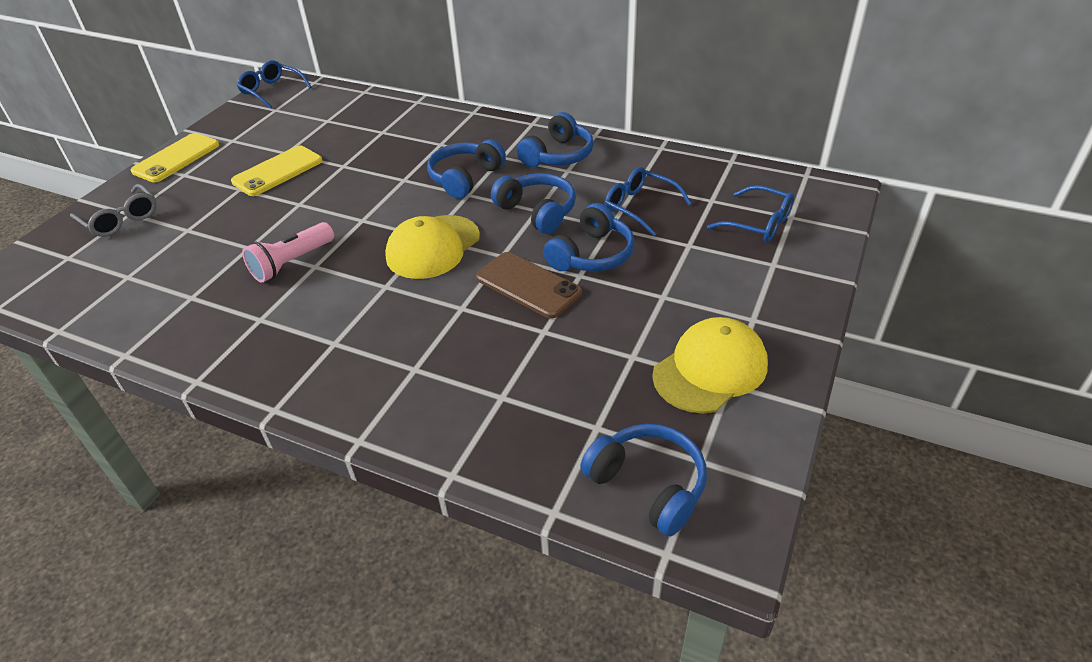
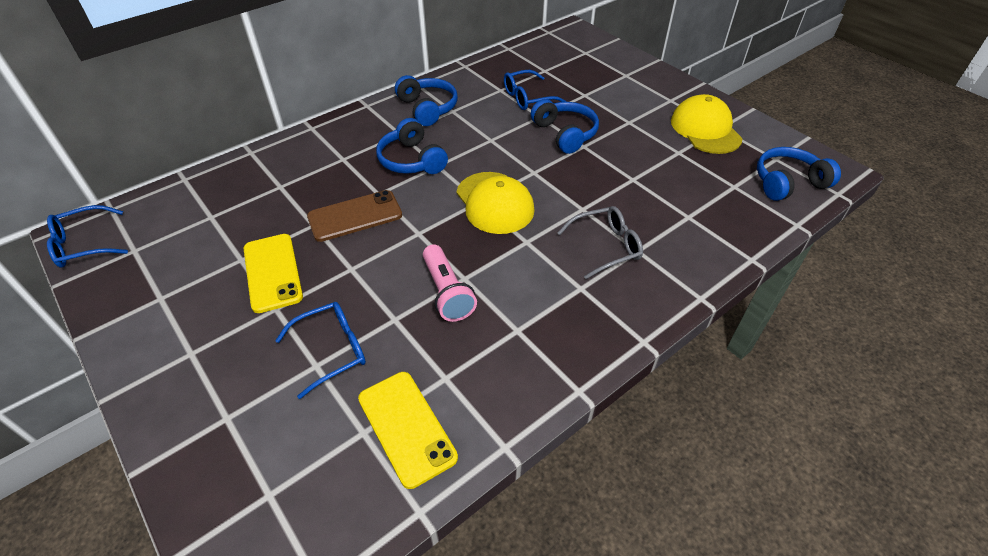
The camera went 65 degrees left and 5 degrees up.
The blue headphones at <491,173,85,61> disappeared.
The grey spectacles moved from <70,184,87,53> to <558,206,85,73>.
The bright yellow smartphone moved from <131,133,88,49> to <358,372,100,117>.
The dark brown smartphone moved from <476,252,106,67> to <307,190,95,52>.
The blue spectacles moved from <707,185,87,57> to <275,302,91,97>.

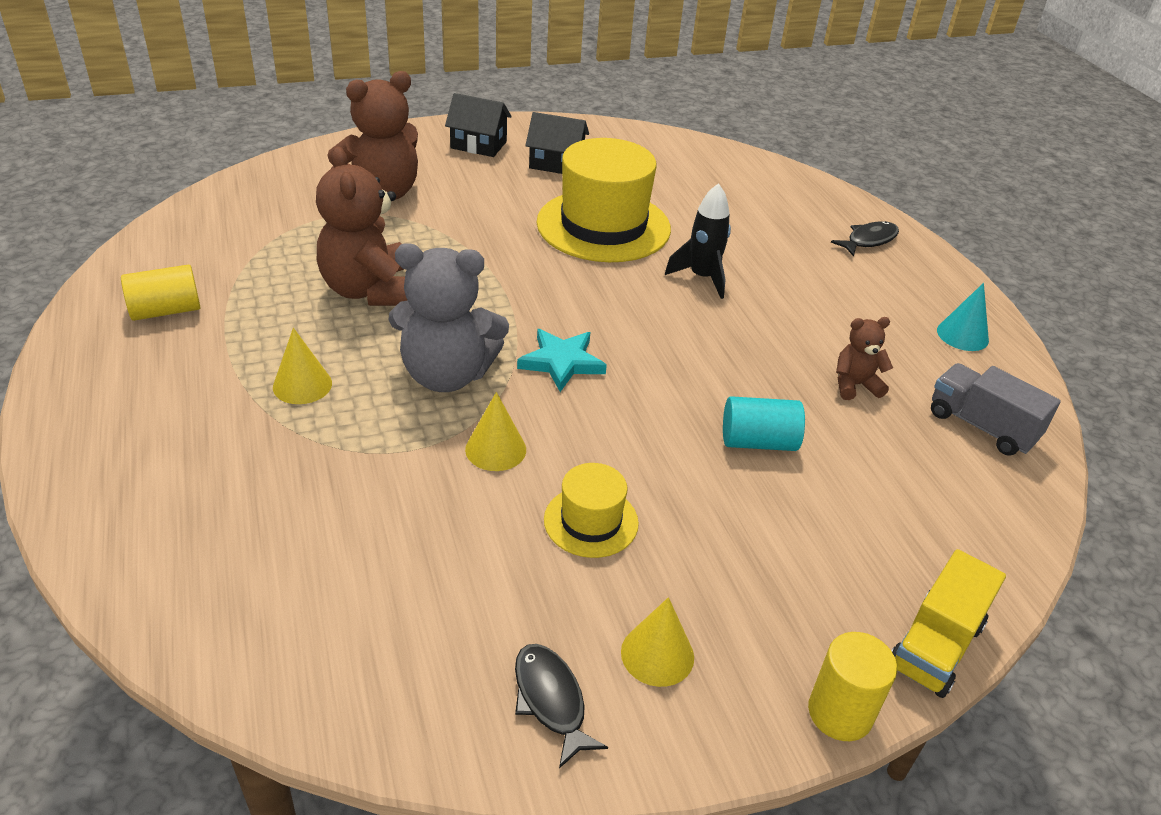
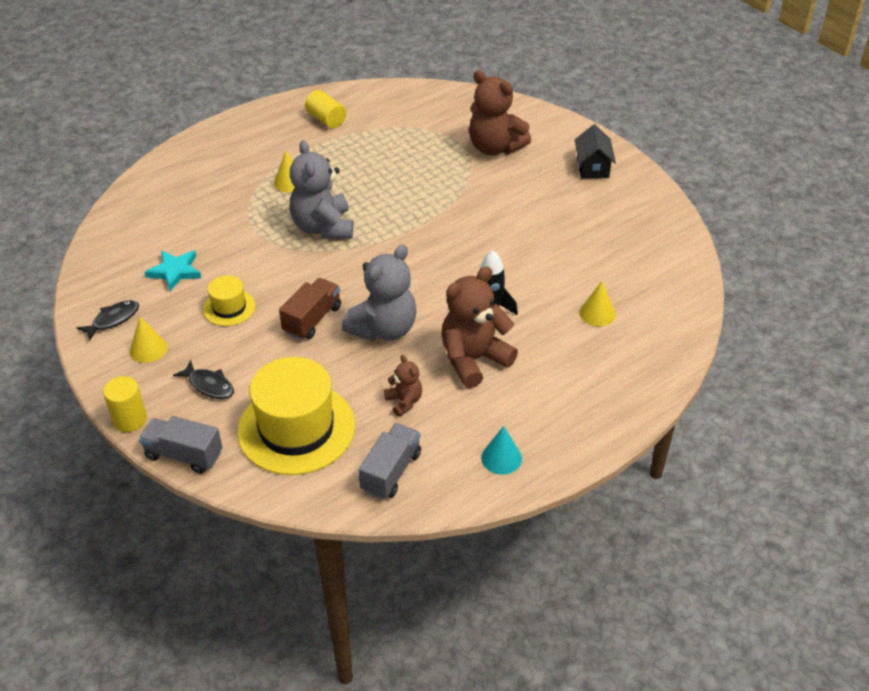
The camera went 75 degrees right and 5 degrees up.
The black house at <525,112,64,62> disappeared.
The aqua cylinder at <723,396,82,55> disappeared.
The dark brown truck at <279,278,62,62> appeared.
The grey stuffed bear at <342,244,74,97> appeared.
The dark brown stuffed bear moved from <316,147,92,159> to <441,267,77,121>.
The bright yellow cone moved from <465,392,61,79> to <579,281,37,45>.
The aqua star shape moved from <517,329,90,63> to <145,250,56,41>.
The bright yellow tall hat moved from <537,138,134,124> to <237,357,118,118>.
The black fish figure moved from <831,221,68,36> to <173,360,61,39>.
The bright yellow truck at <892,549,114,149> became the grey truck at <139,416,83,58>.

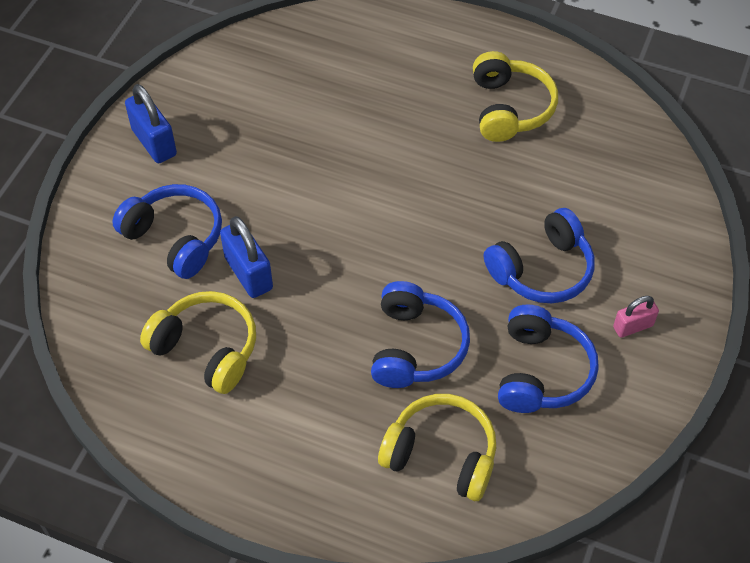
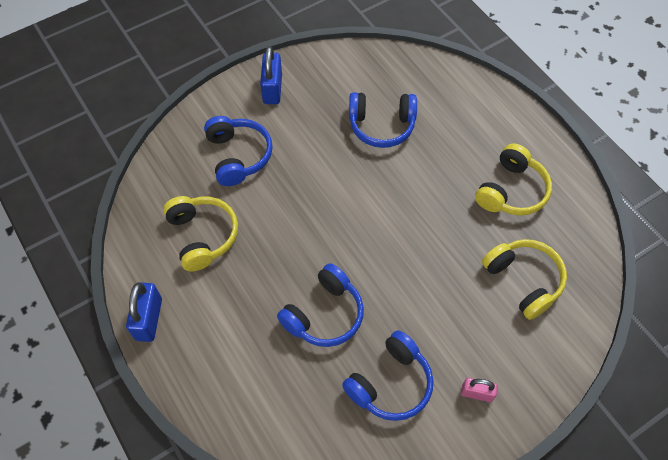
The camera went 35 degrees right and 5 degrees up.
The blue lock moved from <220,216,53,82> to <126,282,36,60>.
The bright yellow headphones moved from <378,394,118,107> to <482,239,85,81>.
The blue headphones moved from <484,208,111,95> to <349,92,68,56>.

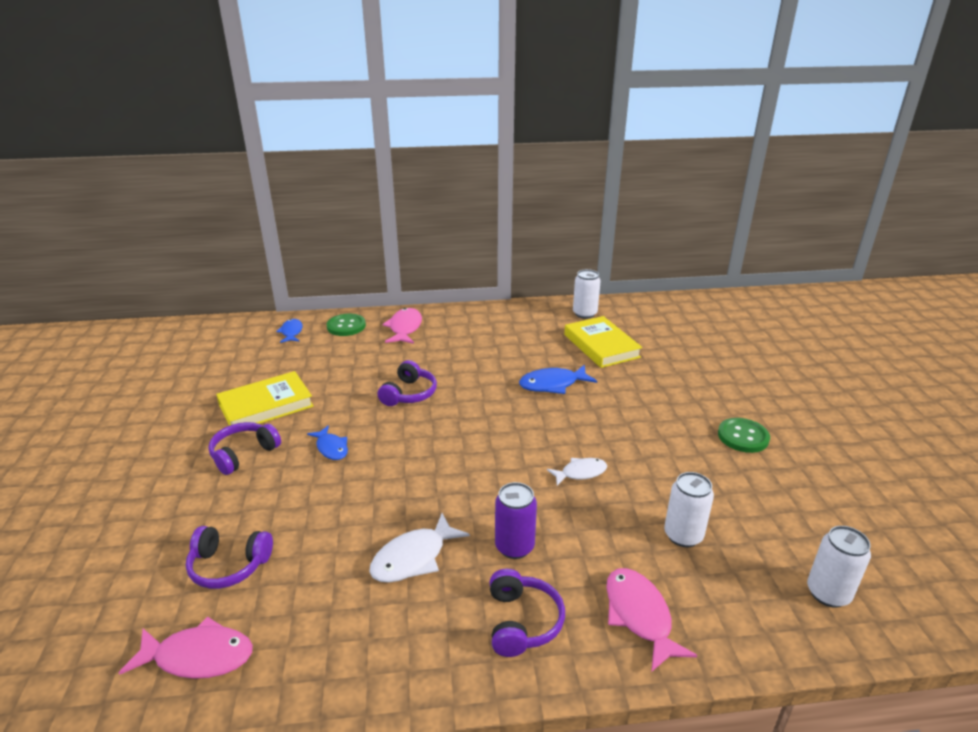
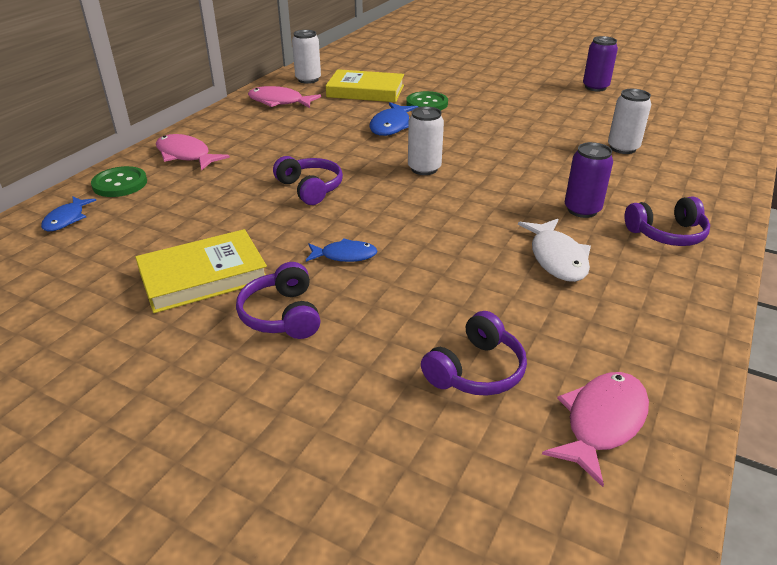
The camera went 55 degrees left and 5 degrees up.
The white fish figure at <547,458,60,27> disappeared.
The violet tin at <583,36,35,56> appeared.
The pink fish figure moved from <606,568,91,103> to <248,86,73,22>.
The emerald button moved from <718,418,52,35> to <406,91,42,20>.
The white tin moved from <807,526,64,82> to <408,106,36,69>.
The bright yellow hardback at <216,371,98,55> turned 60 degrees clockwise.
The blue fish figure at <276,319,27,24> turned 105 degrees counterclockwise.
The violet headphones at <490,569,75,88> turned 135 degrees clockwise.

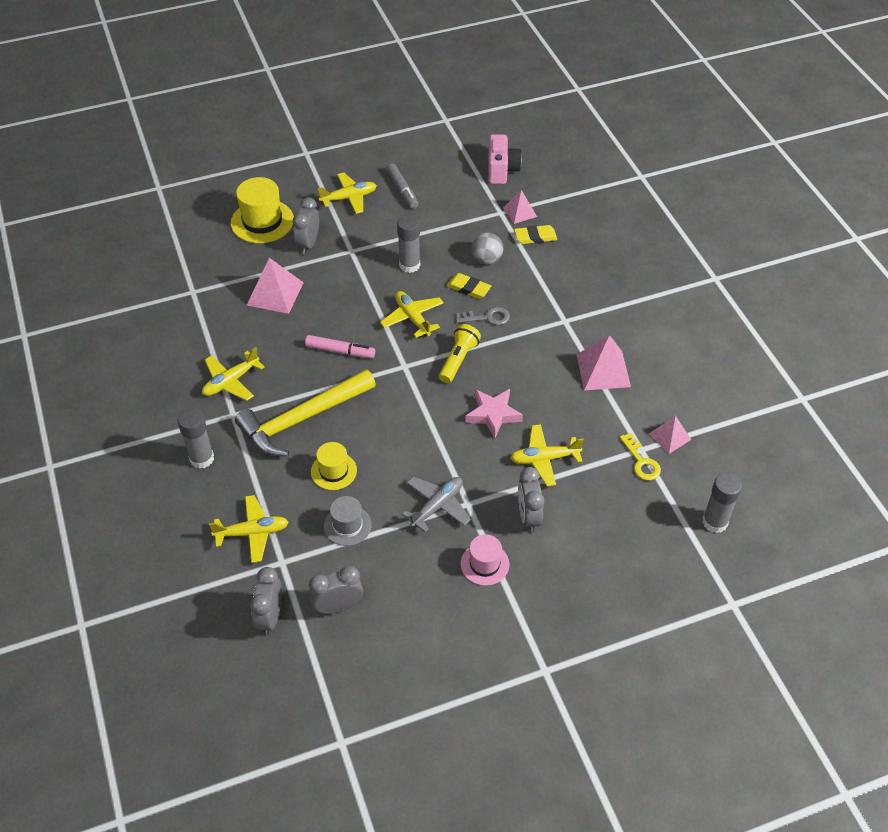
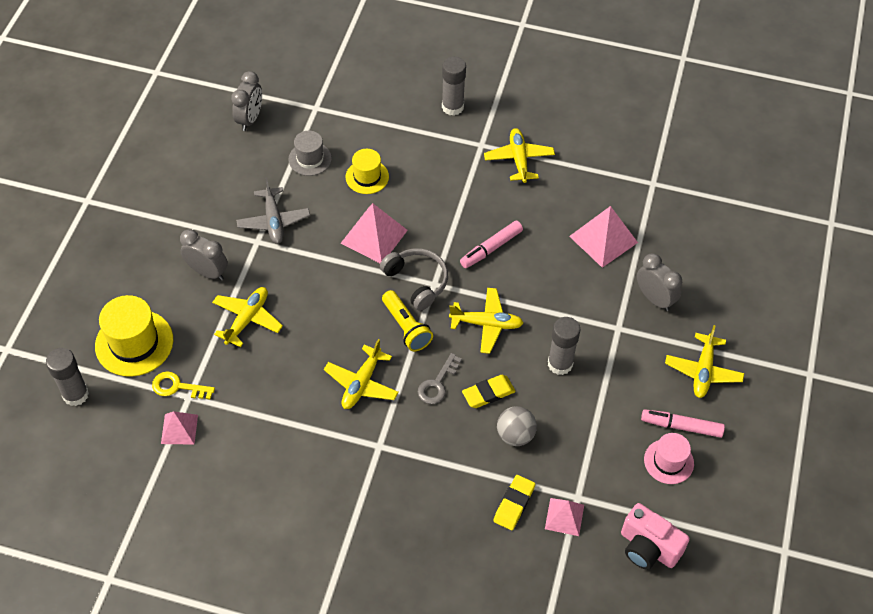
The camera went 125 degrees right and 5 degrees up.
The bright yellow carpenter's hammer at <235,369,141,87> disappeared.
The grey alarm clock at <250,567,32,68> disappeared.
The pink star shape at <465,389,58,49> disappeared.
The grey headphones at <380,248,68,63> appeared.
The bright yellow aeroplane moved from <209,495,79,68> to <324,339,75,70>.
The bright yellow tall hat moved from <231,177,63,66> to <95,295,78,82>.
The pink tall hat moved from <461,534,48,52> to <644,433,50,51>.
The pink pyramid shape moved from <576,335,55,55> to <340,203,68,60>.
The grey marker at <386,164,32,45> became the pink marker at <641,409,84,29>.

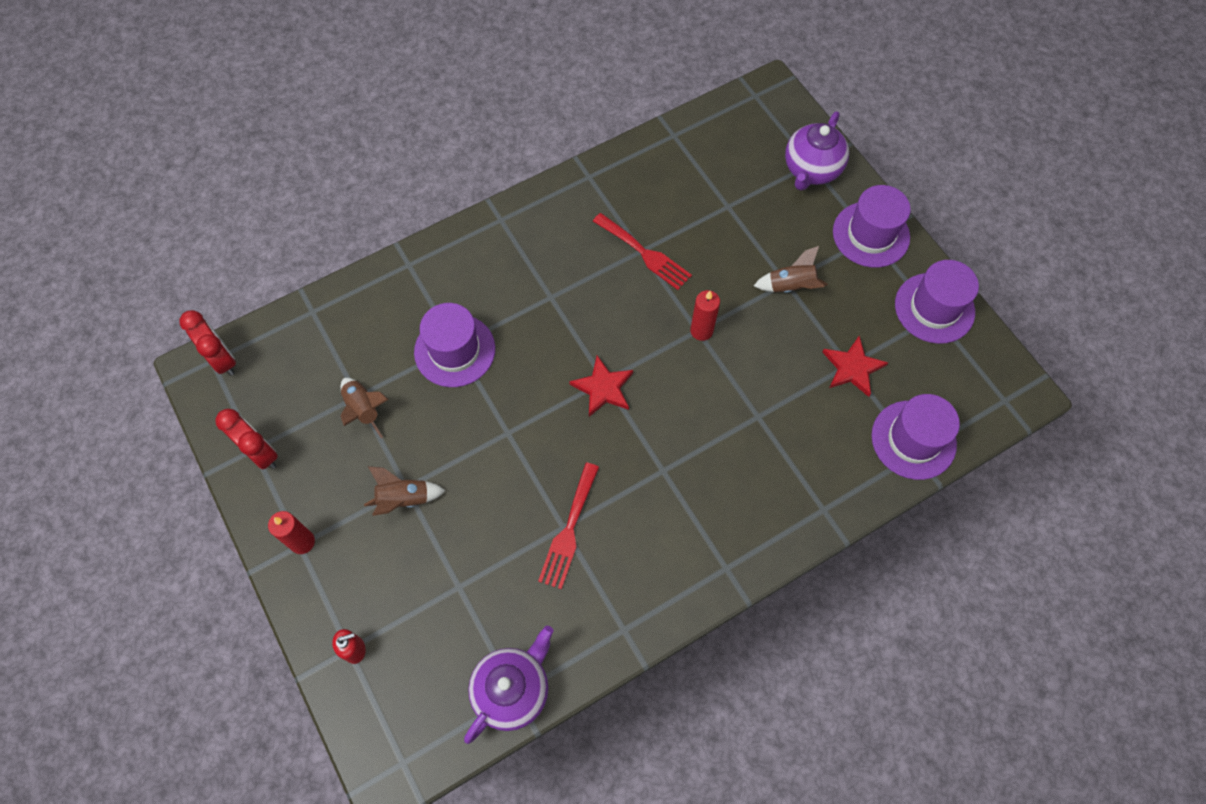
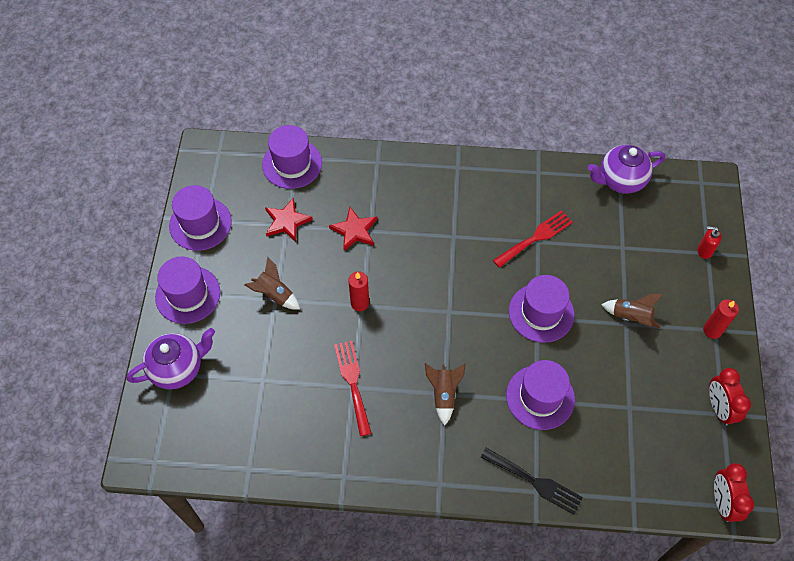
The camera went 145 degrees left and 5 degrees down.
The black fork at <481,448,102,67> appeared.
The violet tall hat at <509,275,65,68> appeared.
The dark brown rocket moved from <341,378,48,60> to <425,363,41,63>.
The red star shape moved from <569,355,64,62> to <329,207,48,44>.

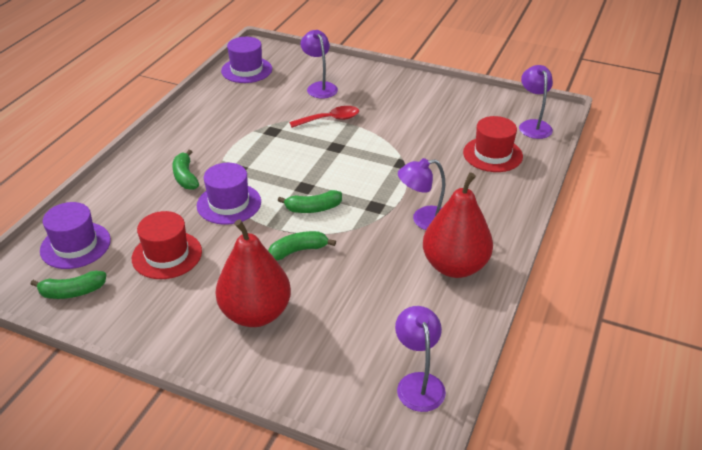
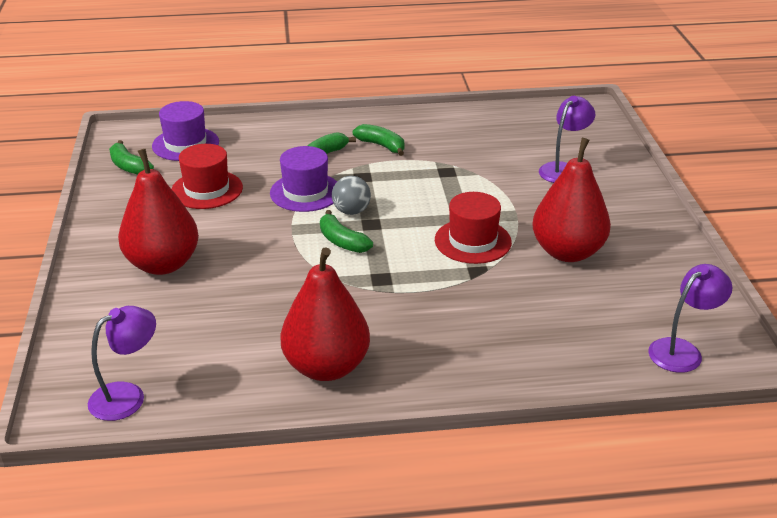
The camera went 60 degrees right and 5 degrees down.
The violet tall hat at <221,37,51,46> disappeared.
The red tablespoon at <289,106,70,22> disappeared.
The violet reading lamp at <398,158,47,72> disappeared.
The grey ball at <332,176,39,39> appeared.
The red toy pear at <532,138,79,124> appeared.
The emerald banana fruit moved from <268,231,68,29> to <353,124,52,32>.
The red tall hat moved from <463,116,60,56> to <435,192,77,72>.

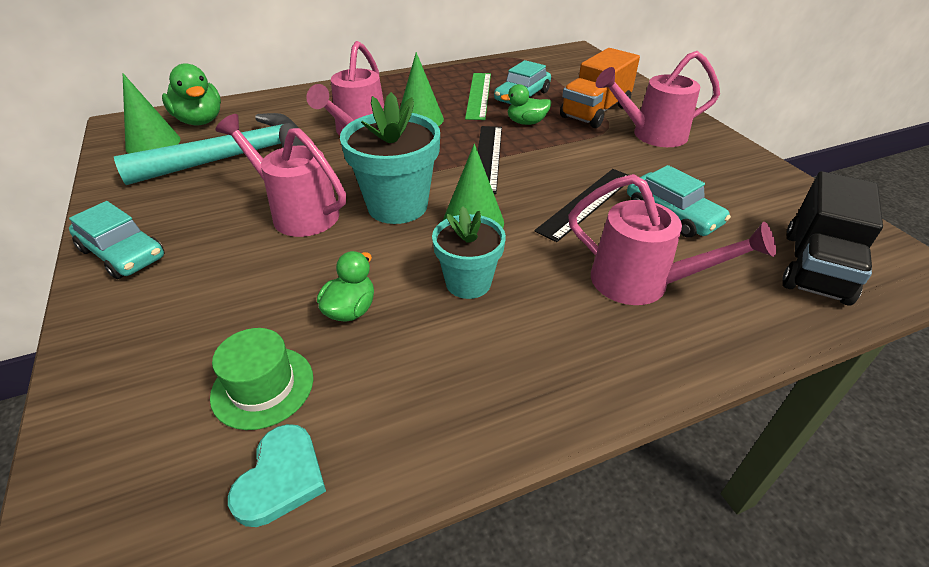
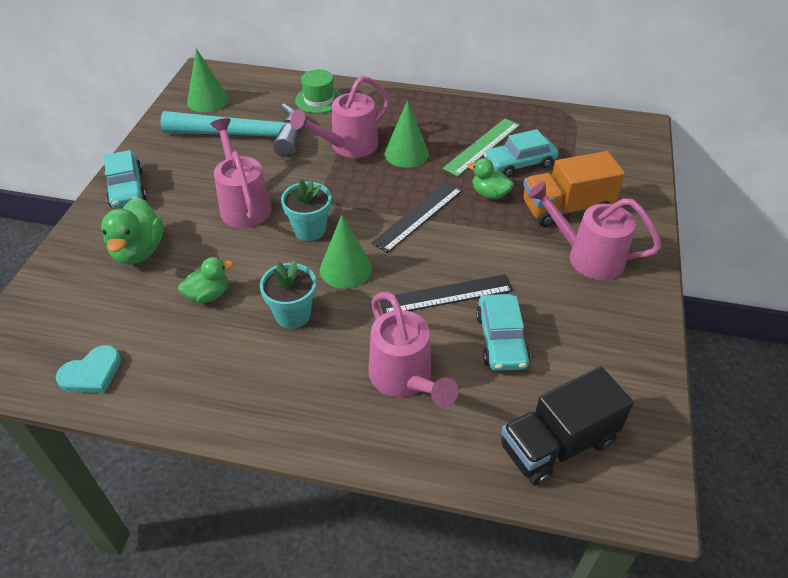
The camera went 35 degrees right and 5 degrees up.
The emerald duck moved from <162,63,59,62> to <101,197,63,67>.
The emerald tall hat moved from <210,328,103,102> to <295,69,47,44>.
The aqua potted plant at <340,92,100,132> changed to 0.64 times the size.

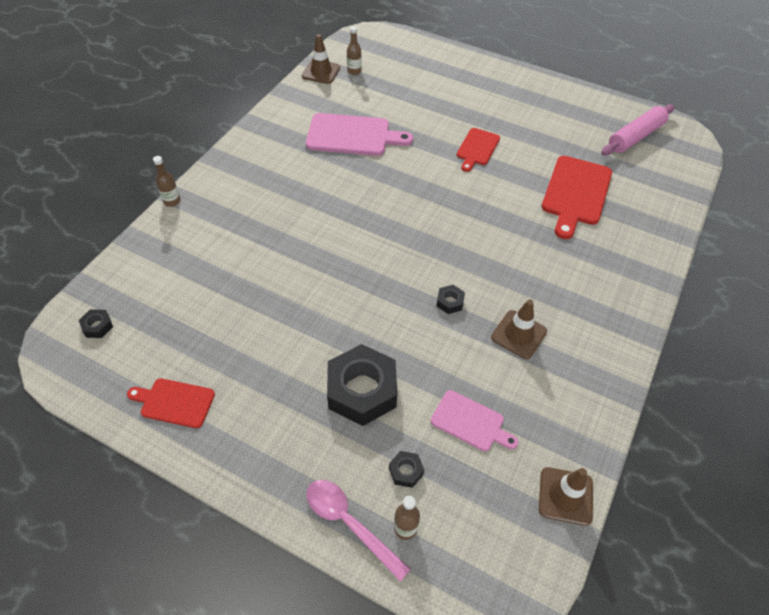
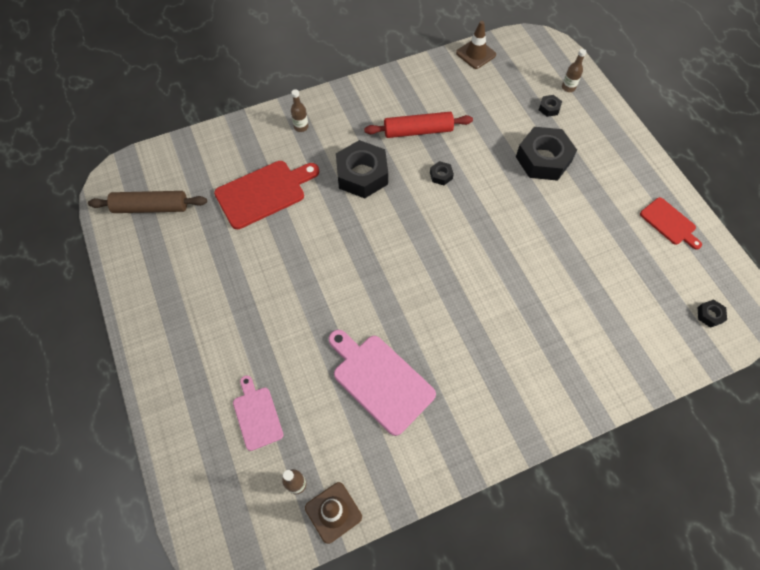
The camera went 140 degrees left and 10 degrees up.
The pink tablespoon at <306,480,105,102> disappeared.
The red bread board at <457,128,43,44> disappeared.
The black hex nut at <336,140,52,58> appeared.
The dark brown flask moved from <153,156,28,51> to <291,89,17,43>.
The pink bread board moved from <431,390,87,61> to <233,375,50,76>.
The dark brown safety cone at <491,299,56,60> was replaced by the red pastry roller at <364,112,109,26>.
The pink pastry roller at <601,104,73,52> became the dark brown pastry roller at <88,191,119,22>.

